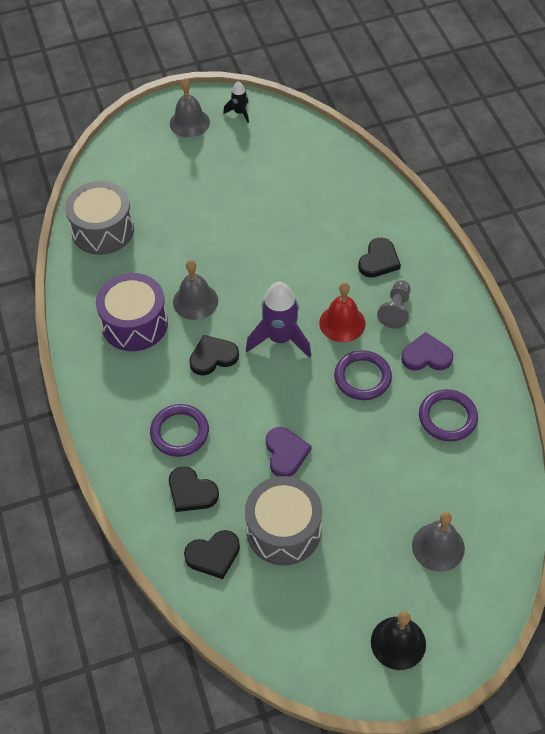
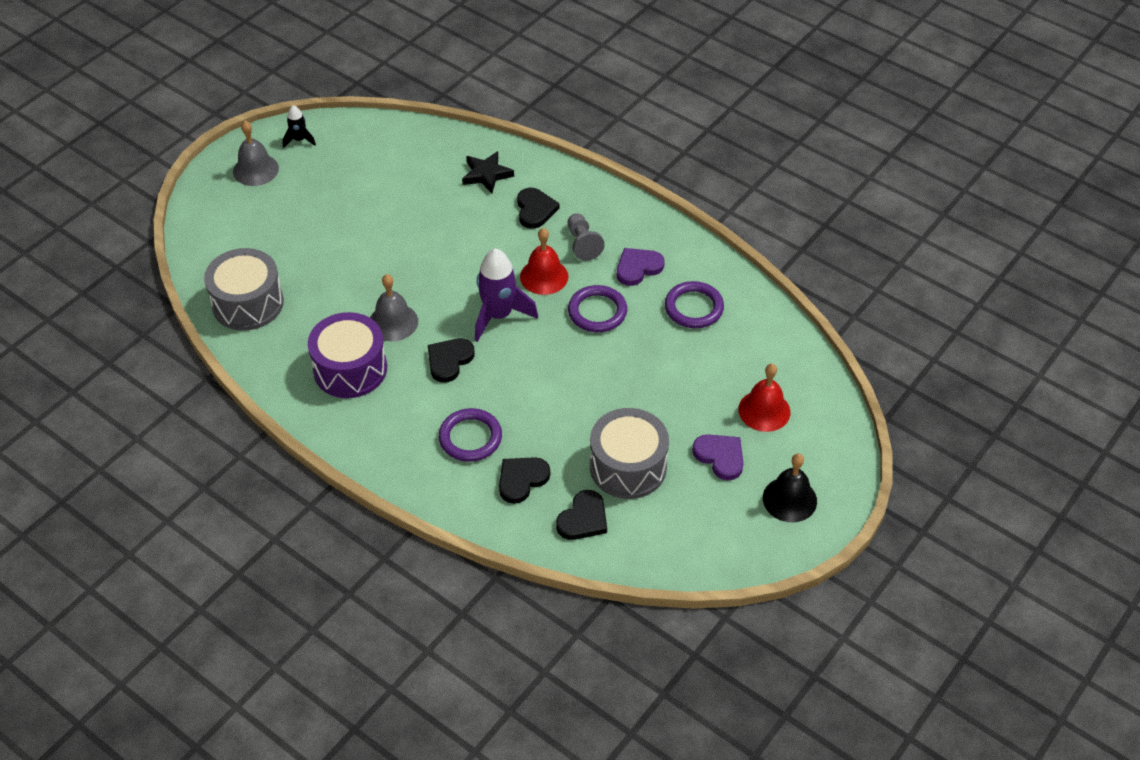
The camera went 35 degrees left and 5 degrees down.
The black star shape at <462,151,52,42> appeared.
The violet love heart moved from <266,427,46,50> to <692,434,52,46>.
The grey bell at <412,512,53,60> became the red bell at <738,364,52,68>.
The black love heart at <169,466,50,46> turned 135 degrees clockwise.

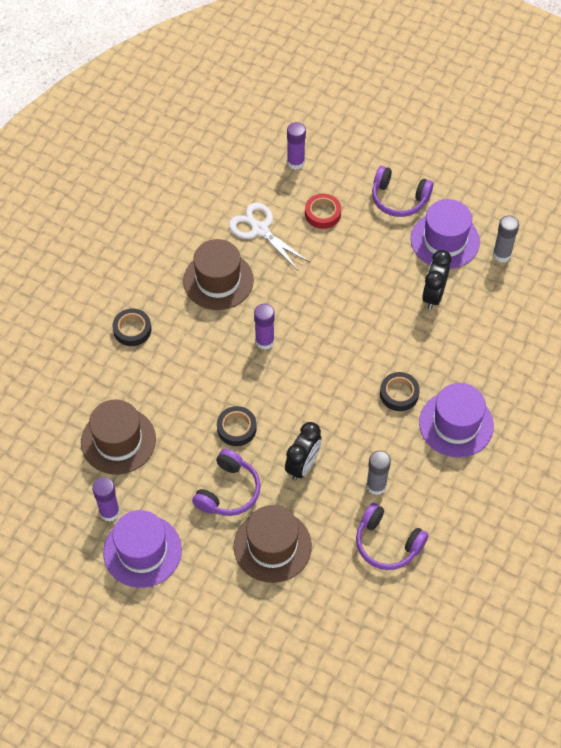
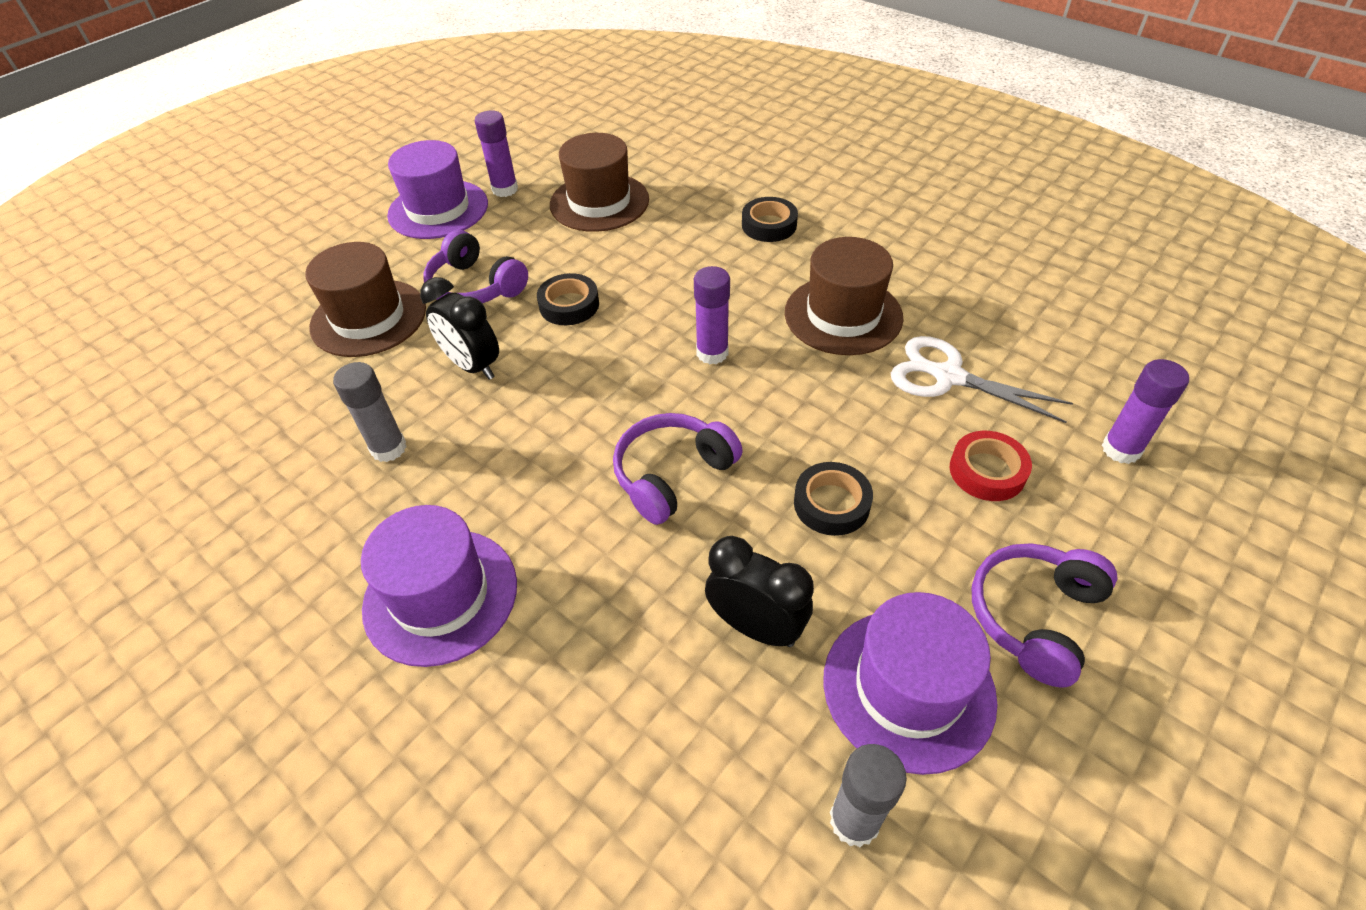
The camera went 105 degrees right and 10 degrees down.
The violet headphones moved from <356,503,72,67> to <613,413,130,112>.
The black tape moved from <380,372,40,39> to <794,462,79,74>.
The white pair of scissors at <229,203,80,67> turned 120 degrees counterclockwise.

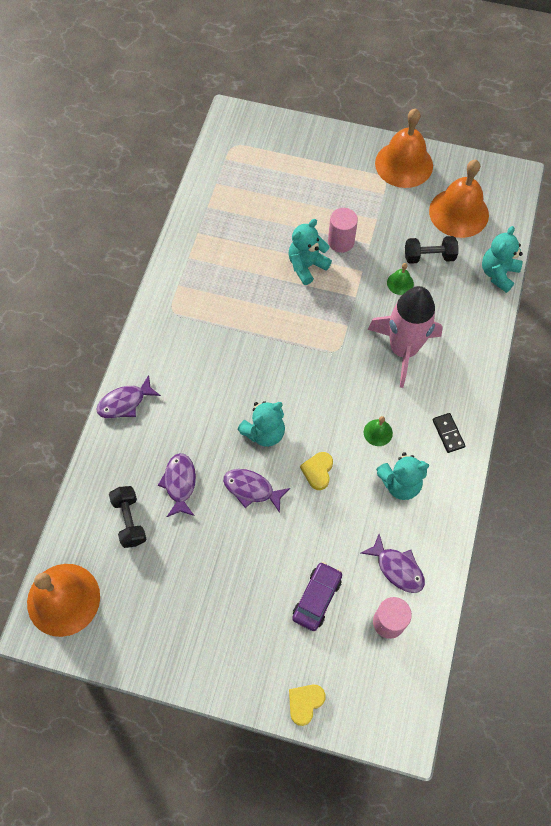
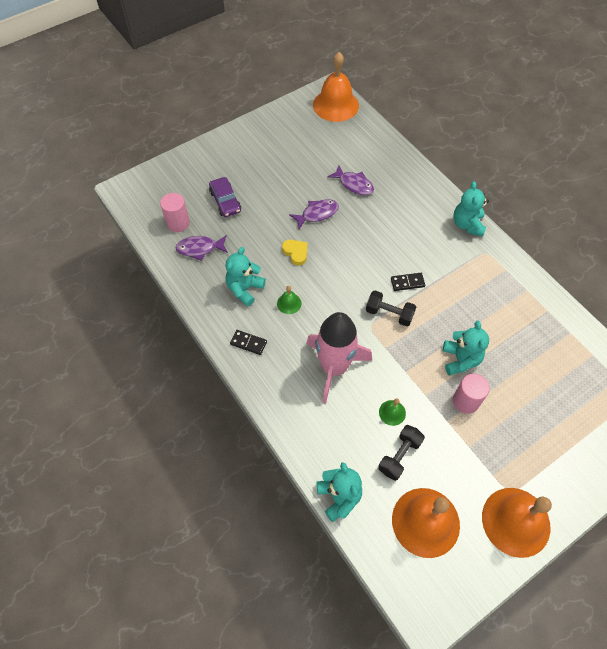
The camera went 130 degrees right and 5 degrees down.
The violet fish figure at <96,375,65,43> disappeared.
The bright yellow love heart at <289,685,37,41> disappeared.
The black domino tile at <391,273,34,18> appeared.
The black free weight moved from <109,486,38,62> to <366,290,50,36>.
The aqua stuffed bear moved from <237,401,48,46> to <453,181,36,56>.

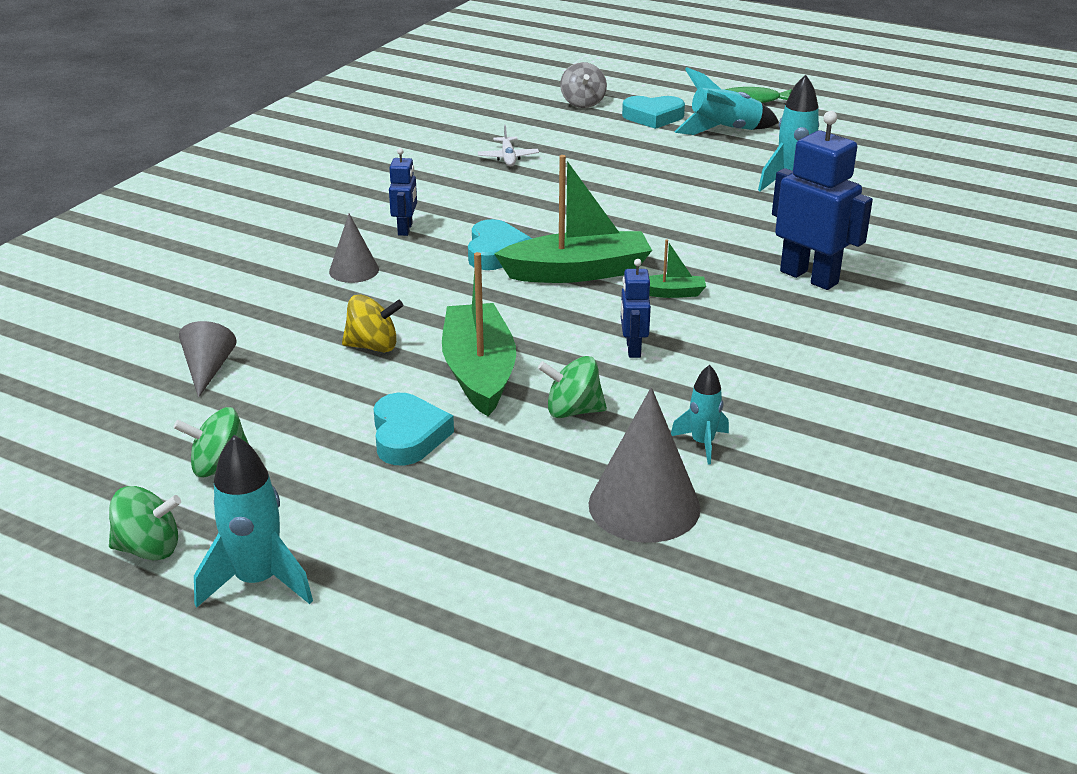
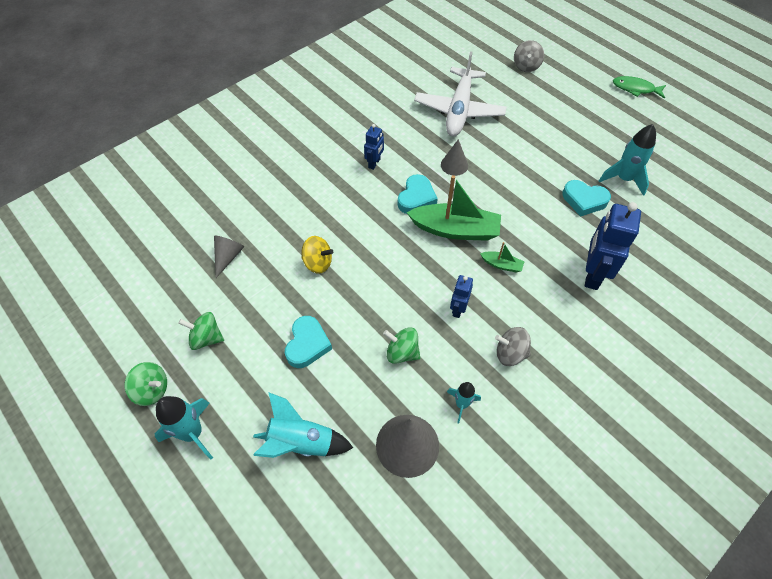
The camera went 20 degrees right and 25 degrees up.
The emerald boat at <442,252,74,164> disappeared.
The grey whirligig at <495,327,36,39> appeared.
The grey cone moved from <329,214,50,69> to <441,139,27,37>.
The aqua love heart moved from <622,96,63,33> to <562,180,49,37>.
The aqua rocket moved from <674,67,105,68> to <253,392,100,66>.
The blue robot at <772,111,101,179> turned 135 degrees counterclockwise.
The white aeroplane at <478,125,61,41> changed to 2.43 times the size.

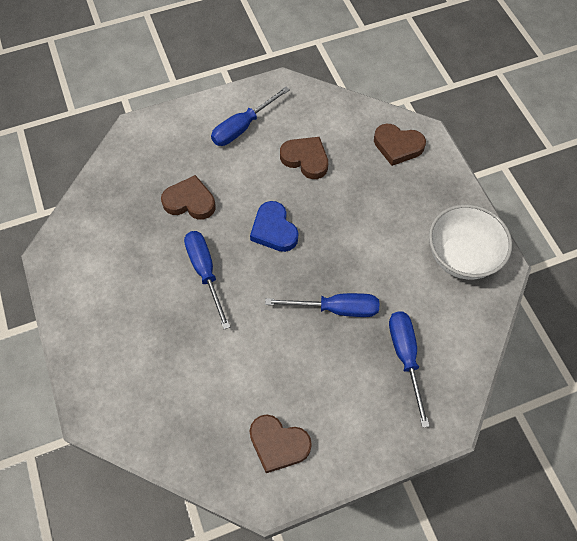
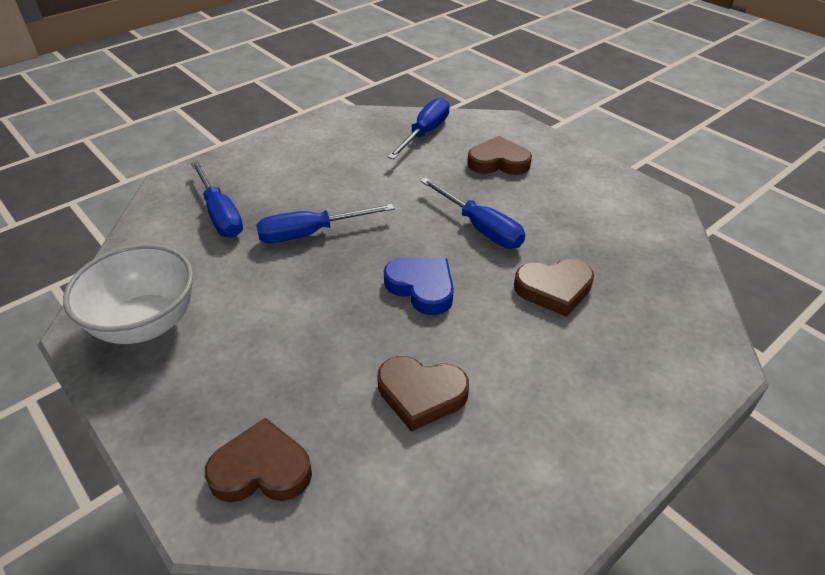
The camera went 160 degrees right and 20 degrees down.
The blue hand screwdriver moved from <211,87,79,59> to <388,97,62,62>.
The dark brown love heart moved from <249,414,63,59> to <467,136,65,39>.

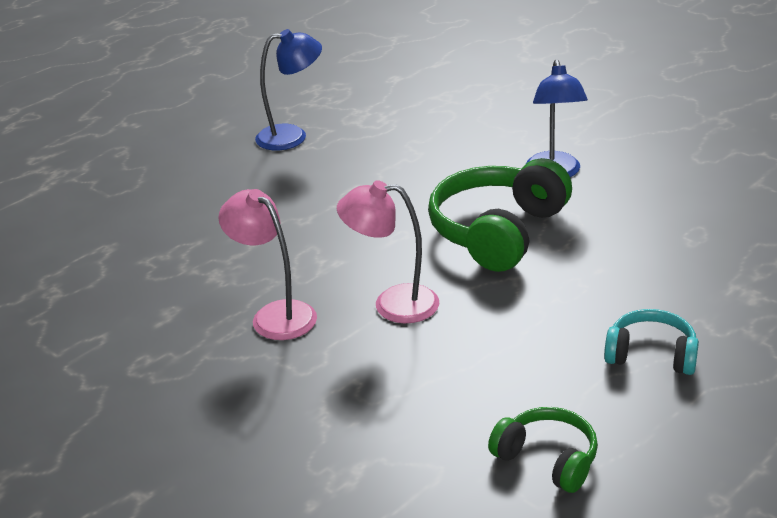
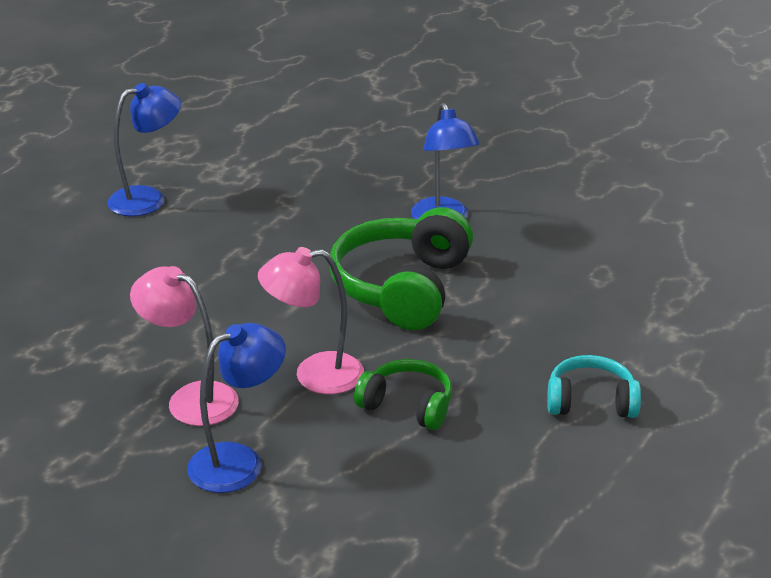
The camera went 15 degrees left and 0 degrees up.
The blue reading lamp at <187,323,99,170> appeared.
The emerald headphones moved from <488,407,110,86> to <354,359,98,71>.

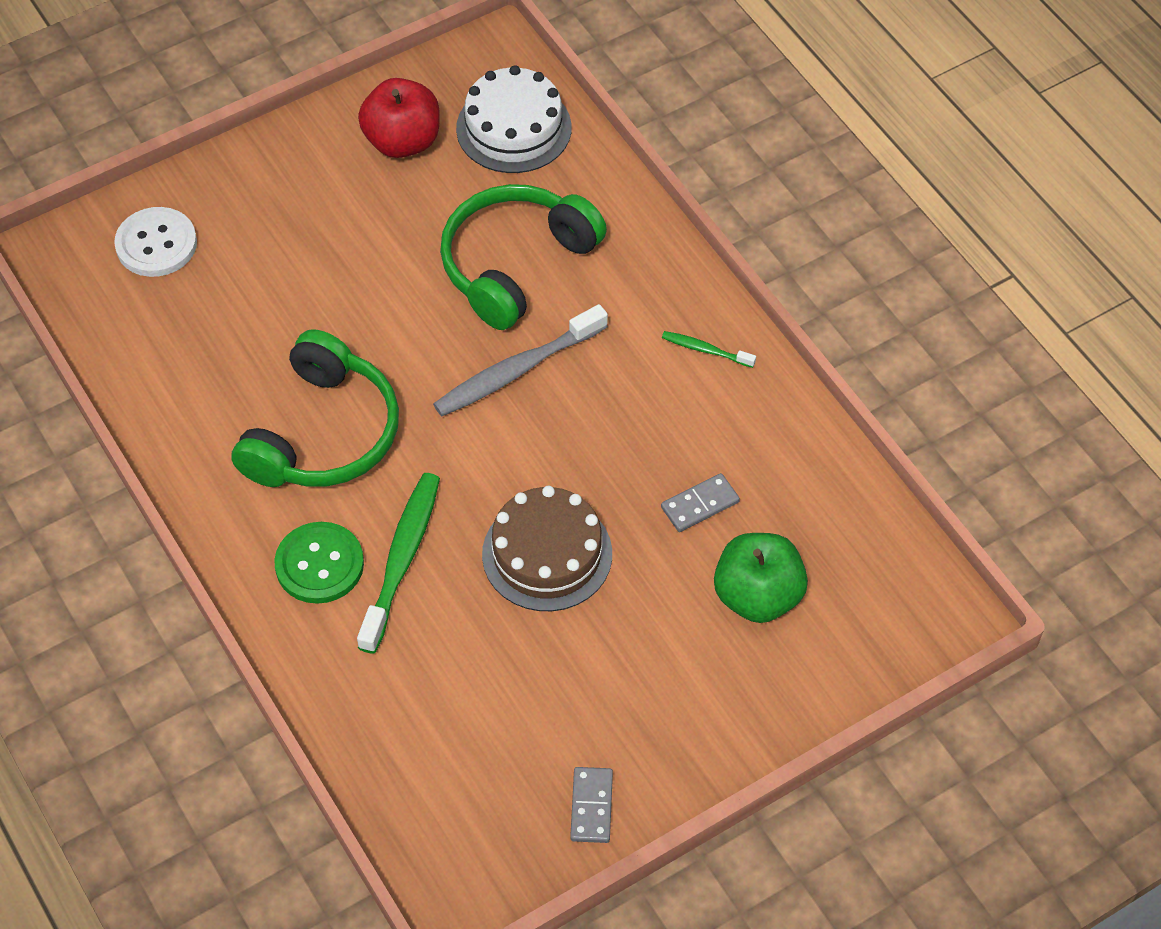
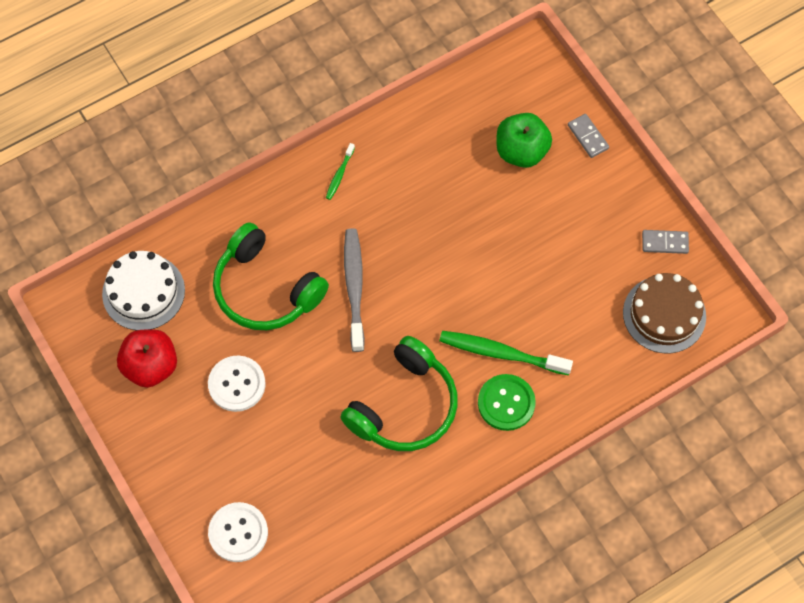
The camera went 90 degrees left and 10 degrees up.
The white button at <208,355,58,57> appeared.
The dark brown layer cake moved from <482,486,130,125> to <623,273,83,80>.
The grey domino tile moved from <661,473,79,59> to <568,114,41,44>.
The emerald headphones at <231,329,168,158> turned 105 degrees clockwise.
The grey toothbrush at <433,304,175,112> turned 150 degrees counterclockwise.

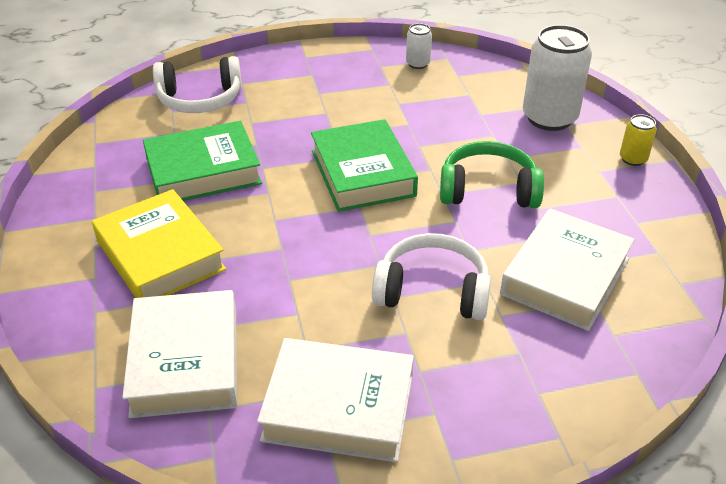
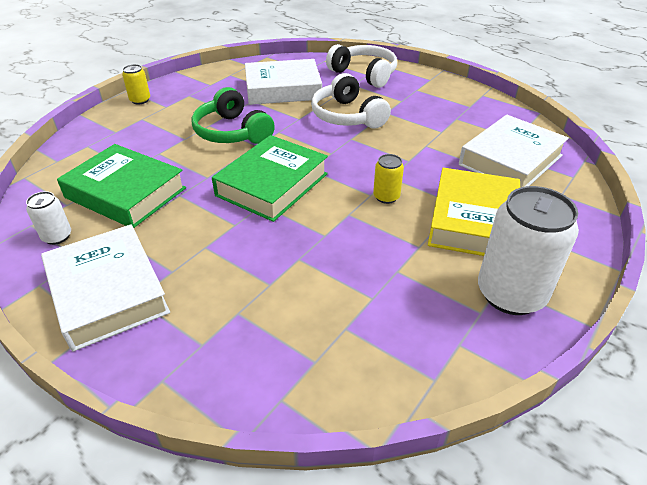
The camera went 130 degrees left and 0 degrees up.
The bright yellow tin at <373,154,31,50> appeared.
The emerald hardback moved from <143,121,119,80> to <57,144,129,84>.
The white headphones moved from <153,56,89,57> to <326,44,71,44>.
The white hardback moved from <257,338,157,124> to <41,224,129,128>.
The white tin moved from <523,25,69,106> to <478,186,101,129>.

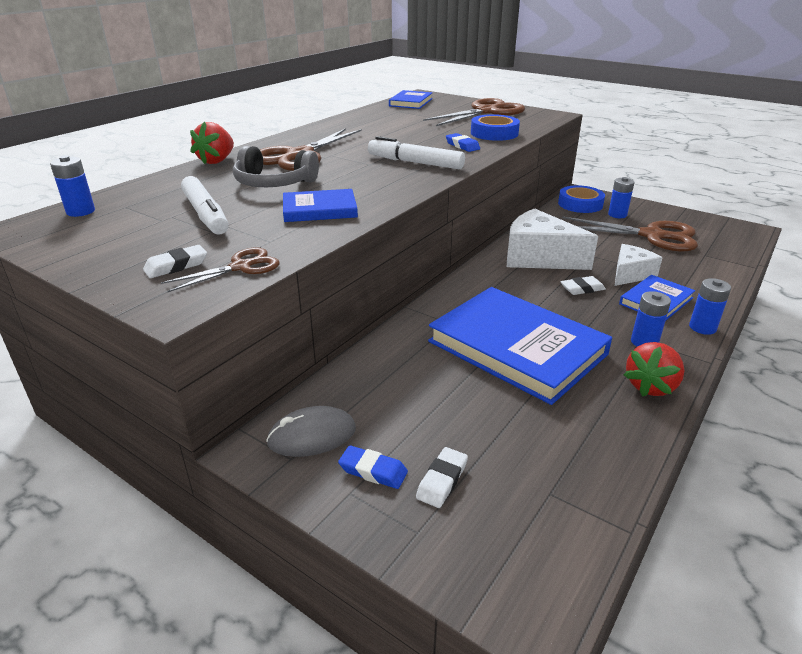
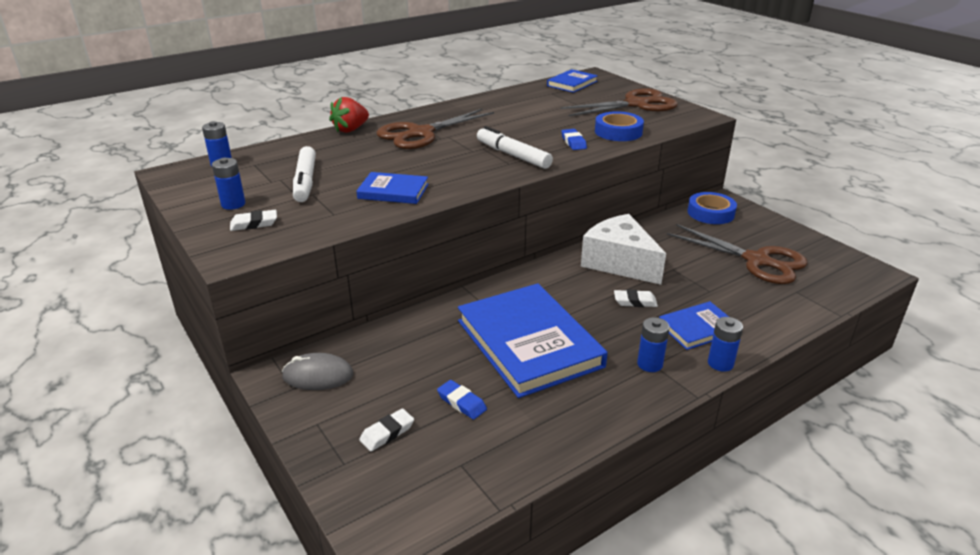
The camera went 20 degrees right and 0 degrees up.
The dark brown pair of scissors at <161,247,119,45> disappeared.
The grey headphones at <233,146,86,41> disappeared.
The white cheese wedge at <615,244,47,42> disappeared.
The red strawberry at <624,342,60,55> disappeared.
The blue pencil eraser moved from <338,445,70,44> to <437,380,50,40>.
The blue AA battery moved from <608,177,26,41> to <212,158,33,52>.

